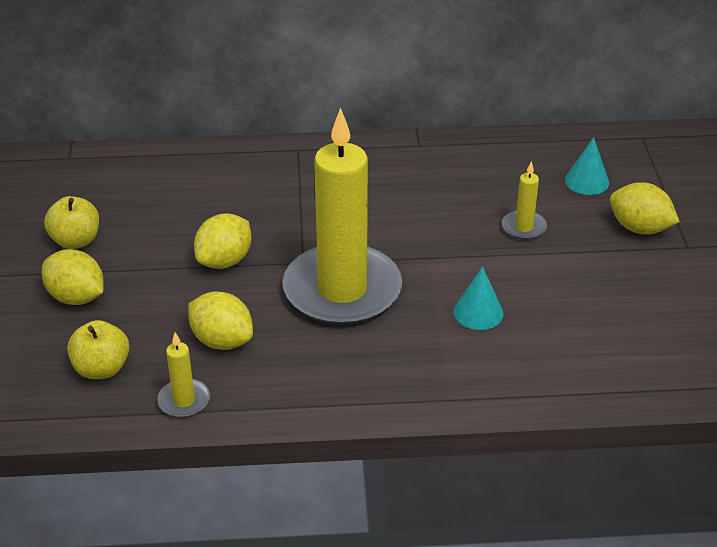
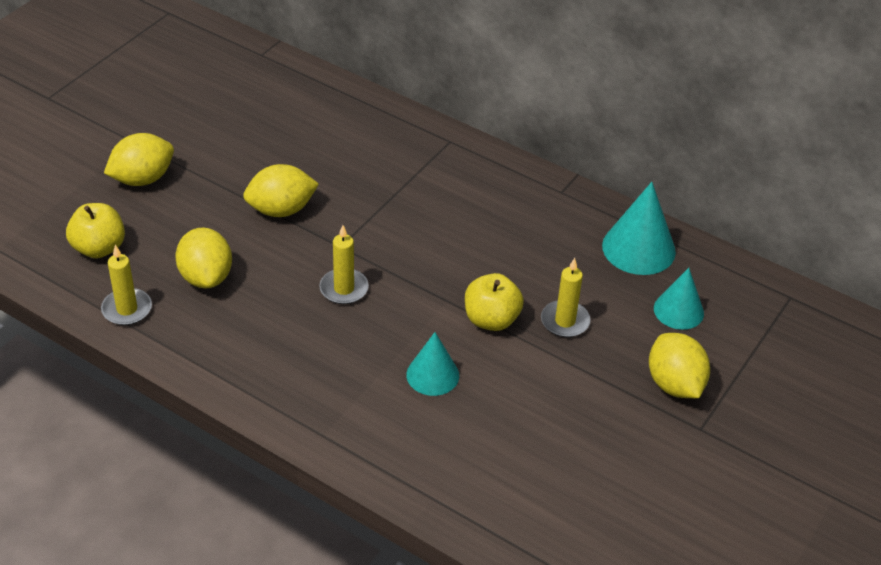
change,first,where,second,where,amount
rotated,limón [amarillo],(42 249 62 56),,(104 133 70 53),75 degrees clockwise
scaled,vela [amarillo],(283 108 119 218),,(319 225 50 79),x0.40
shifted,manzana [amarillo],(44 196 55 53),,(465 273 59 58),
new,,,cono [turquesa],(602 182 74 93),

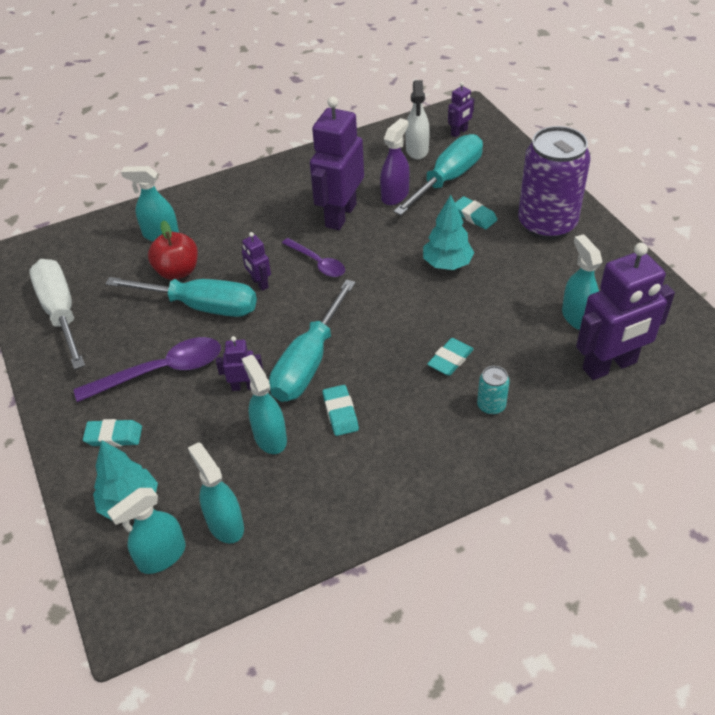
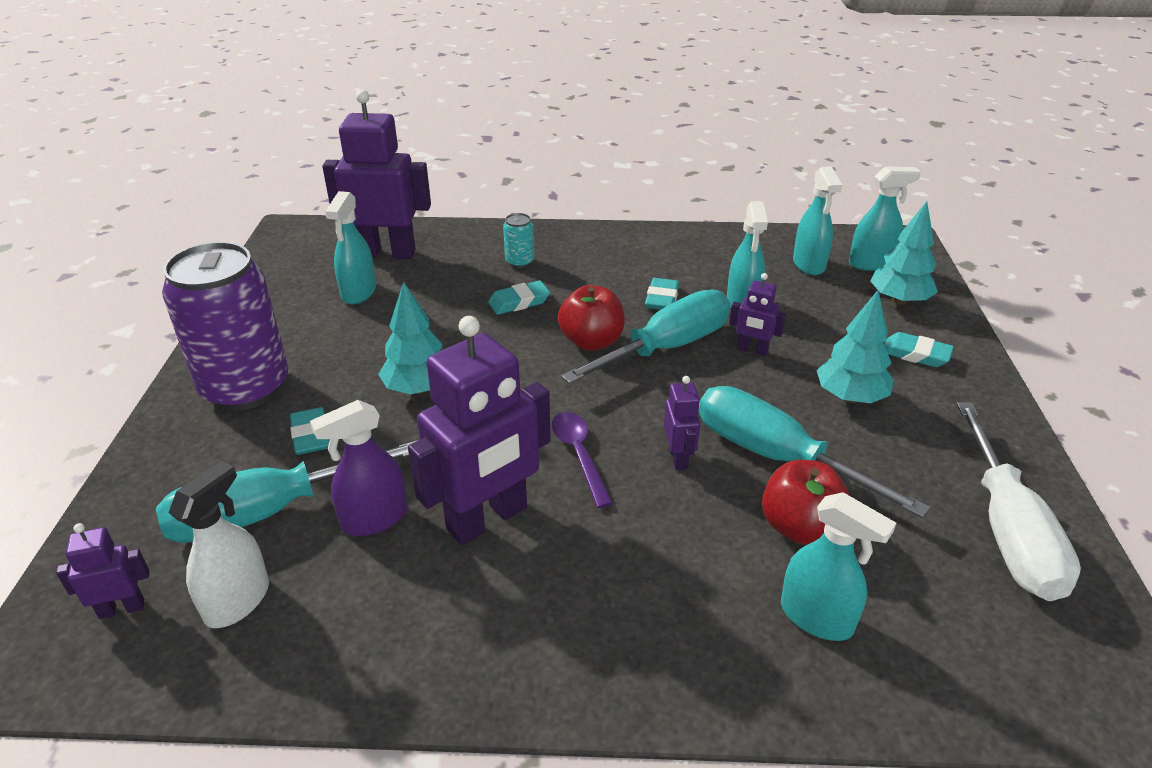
change,first,where,second,where,amount
new,,,manzana [rojo],(558 285 67 66),
swapped,cuchara [morado],(74 337 147 65),árbol [turquesa],(817 290 77 113),

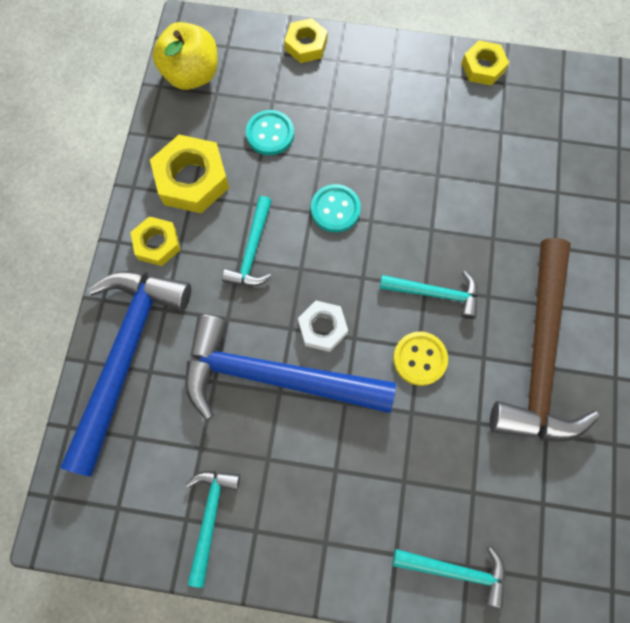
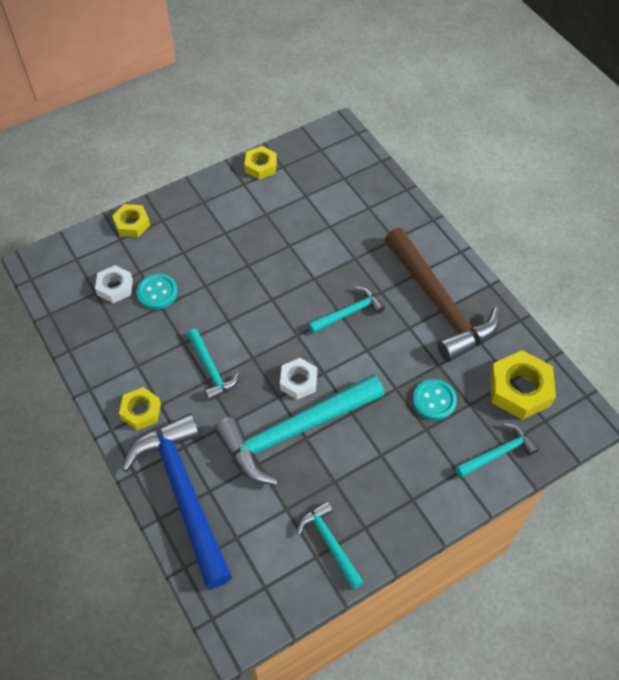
change,first,where,second,where,amount
new,,,tuerca [blanco],(95 265 38 38),
repainted,martillo [azul],(185 314 211 106),martillo [turquesa],(215 374 169 111),
shifted,botón [turquesa],(311 184 50 48),,(413 379 44 41),
shifted,tuerca [amarillo],(150 135 79 78),,(490 350 66 70),
gone,manzana [amarillo],(153 22 65 68),,,
gone,botón [amarillo],(393 331 55 55),,,

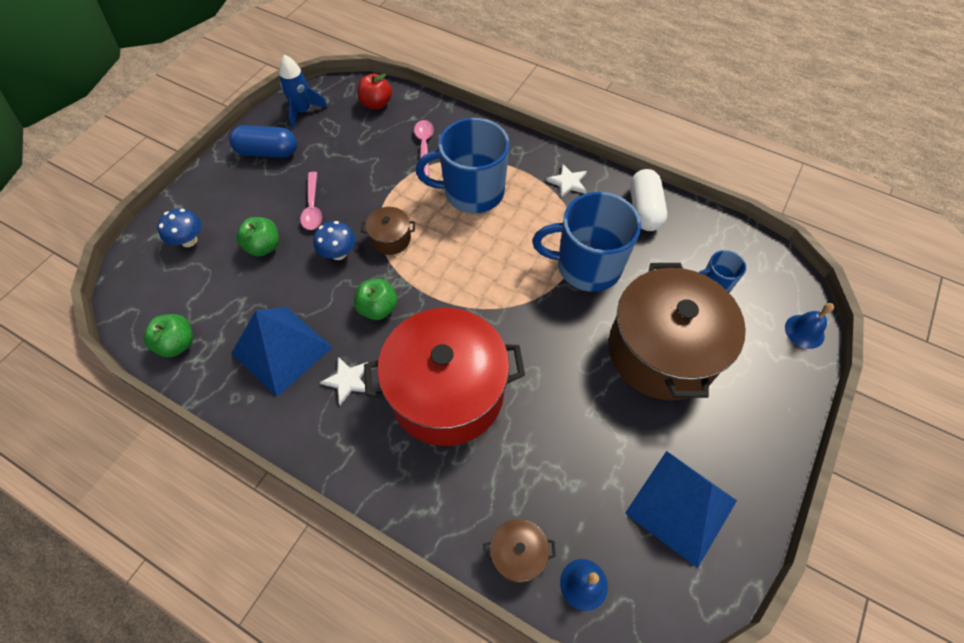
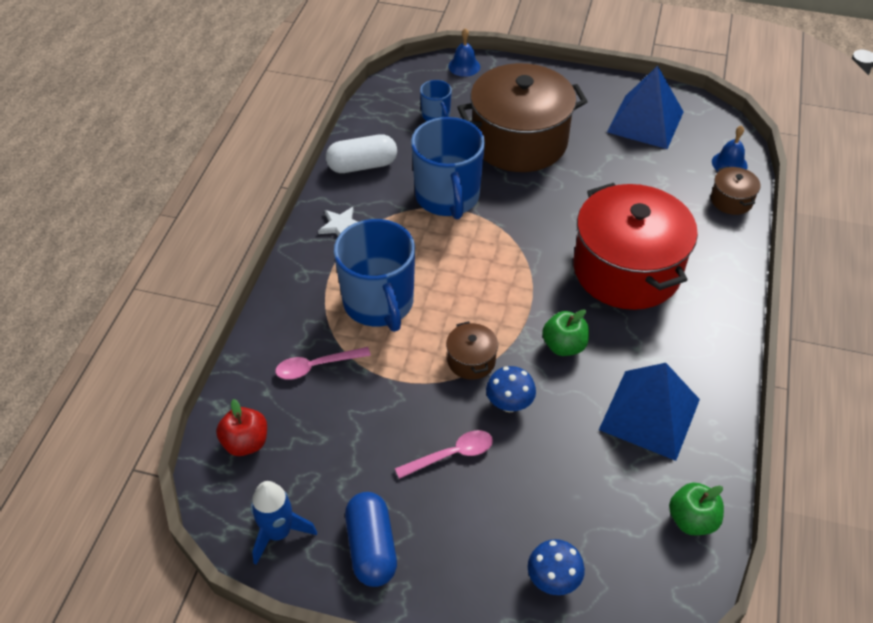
change,first,where,second,where,amount
gone,manzana [verde],(236 217 43 39),,,
gone,estrella [blanco],(320 357 48 48),,,

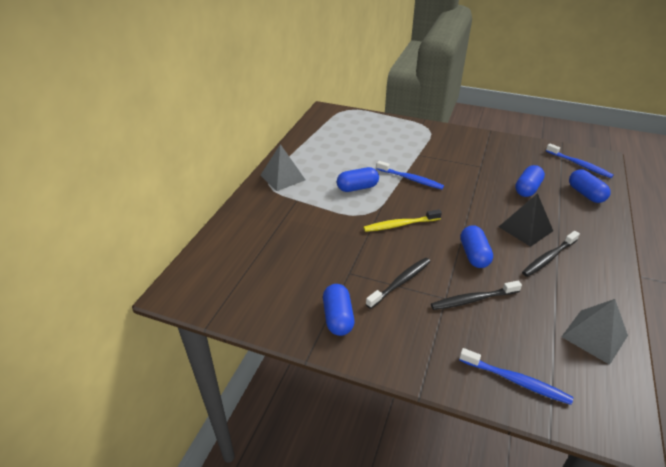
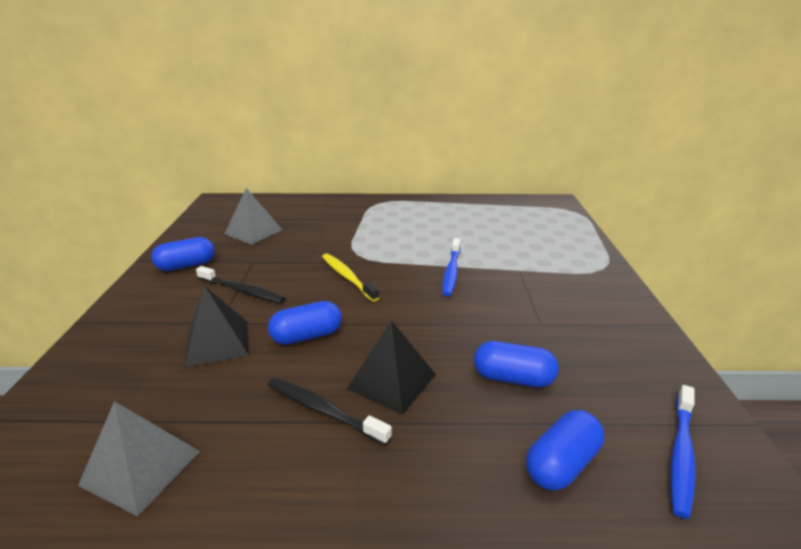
change,first,where,second,where,amount
swapped,cepillo de dientes [negro],(431 281 91 29),pirámide [negro],(185 286 64 81),
shifted,pirámide [gris],(260 144 45 47),,(225 188 57 57),
gone,cápsula [azul],(337 167 42 25),,,
gone,cepillo de dientes [azul],(459 348 114 57),,,

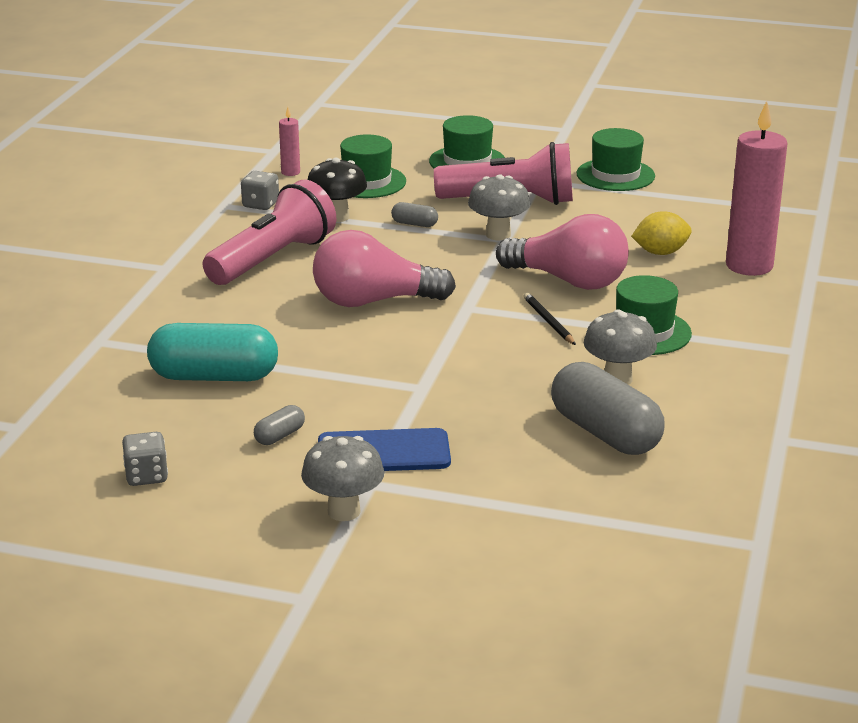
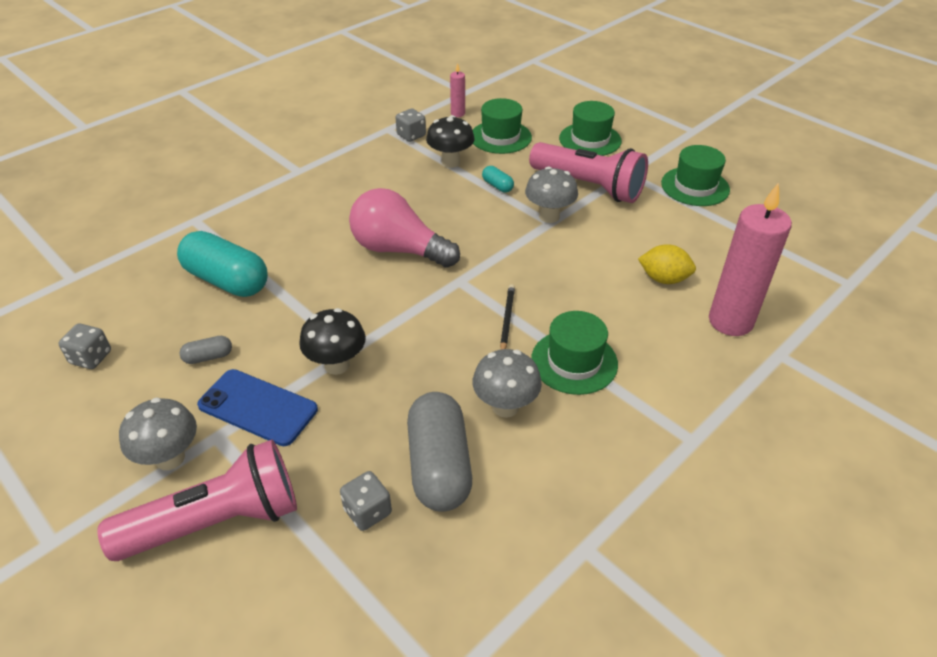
change,first,where,second,where,amount
shifted,lámpara de mano [rosa],(203 179 133 106),,(97 440 200 121),
new,,,seta [negro],(299 308 67 67),
new,,,dado [gris],(340 471 52 60),
repainted,cápsula [gris],(391 202 47 25),cápsula [turquesa],(482 166 32 27),
gone,bombilla [rosa],(496 214 133 76),,,

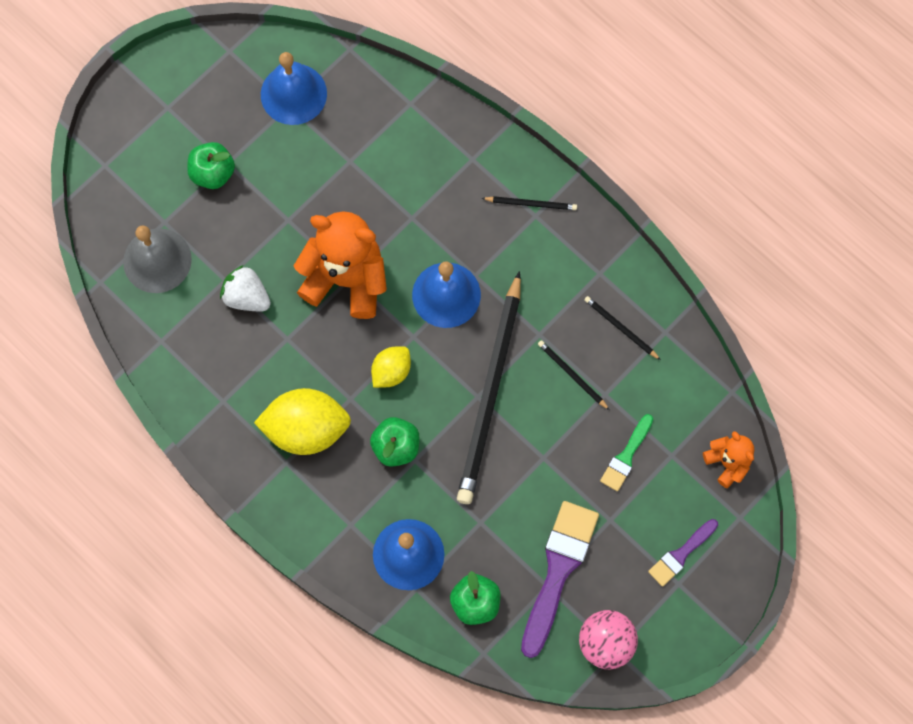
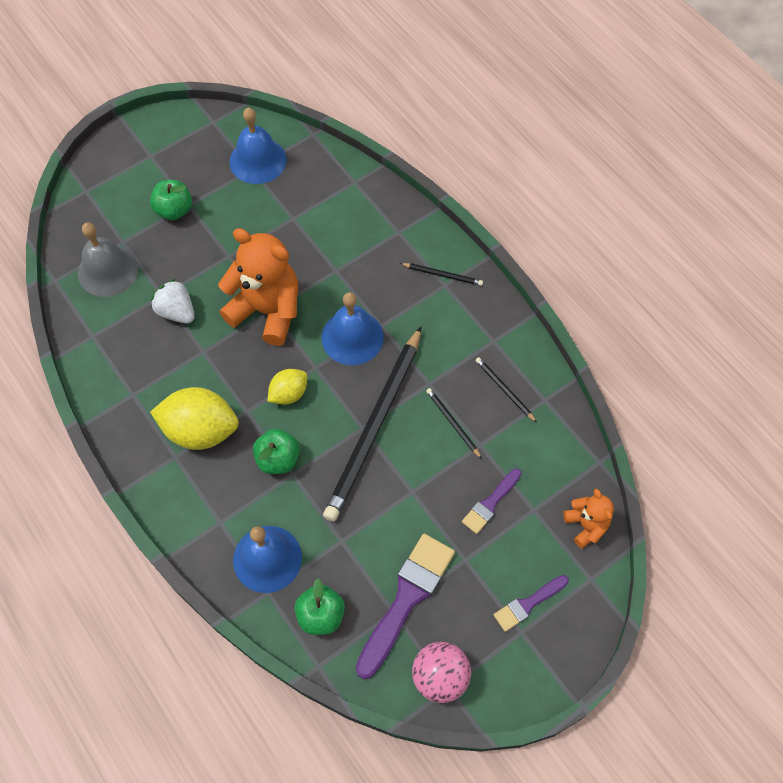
change,first,where,second,where,amount
repainted,pincel [verde],(600 414 53 77),pincel [morado],(462 468 60 66),

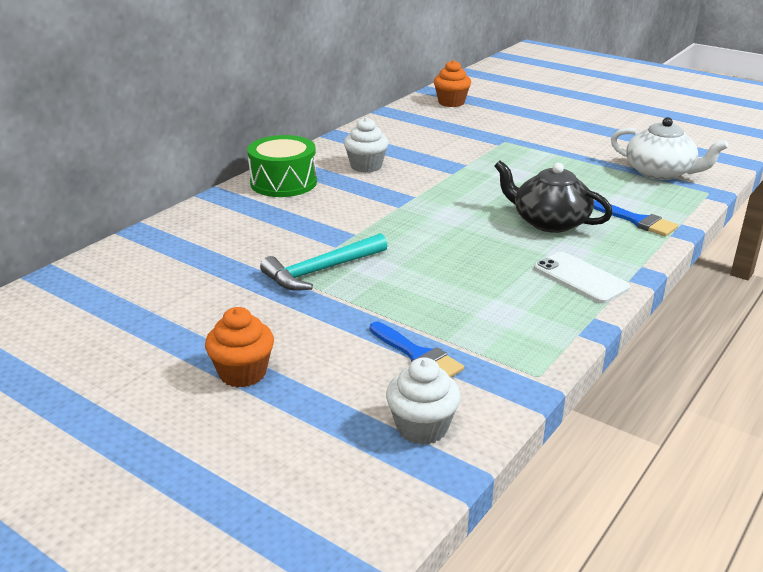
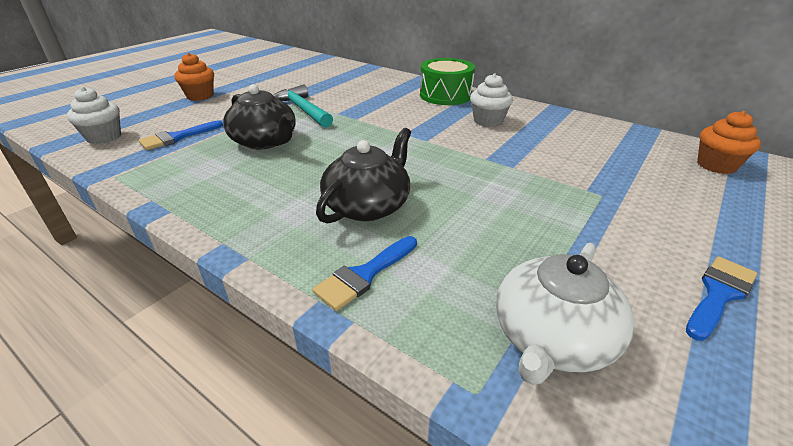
change,first,where,second,where,amount
new,,,tetera [negro],(223 84 73 65),
new,,,pincel [azul],(686 256 71 85),
gone,móvil [blanco],(534 252 96 52),,,

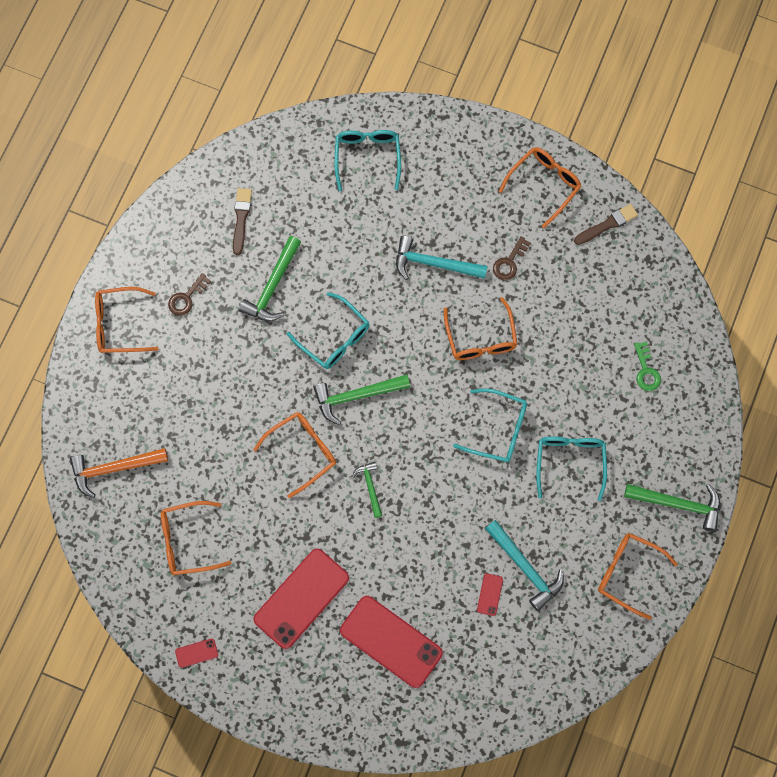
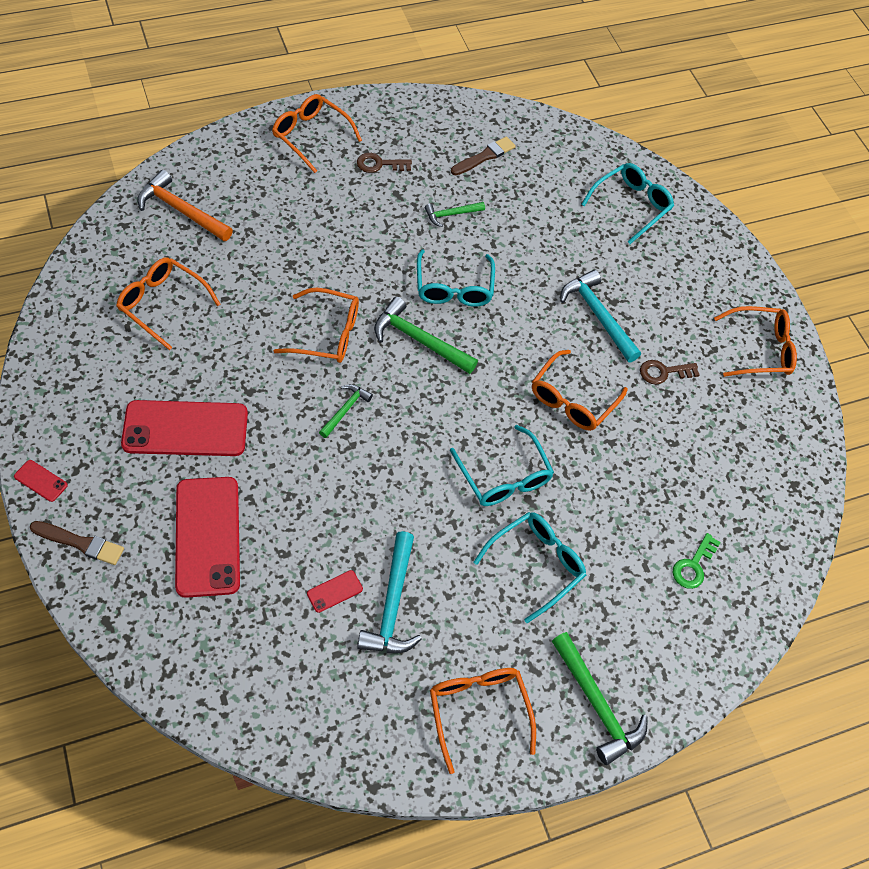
change,first,where,second,where,amount
shifted,móvil [rojo],(175 638 43 30),,(14 460 54 42),
shifted,pincel [marrón],(574 204 64 41),,(30 521 94 44),
scaled,martillo [verde],(239 236 62 85),,(425 202 60 25),x0.58

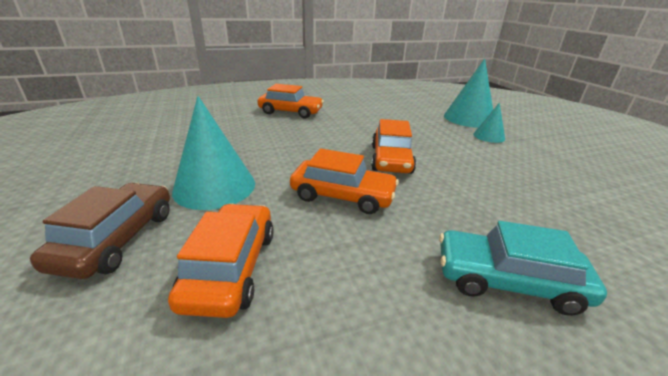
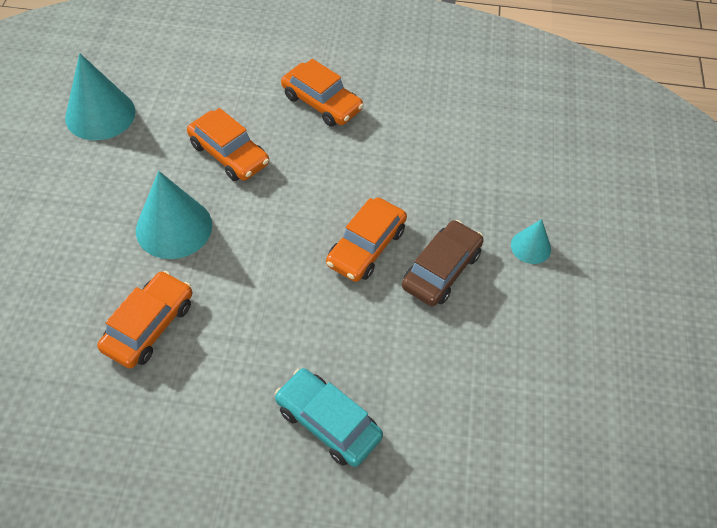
change,first,where,second,where,amount
shifted,cono [turquesa],(444 59 49 69),,(65 53 71 87),
shifted,coche [naranja],(290 149 109 65),,(187 108 82 73),
shifted,coche [marrón],(30 183 140 96),,(402 220 82 86),

